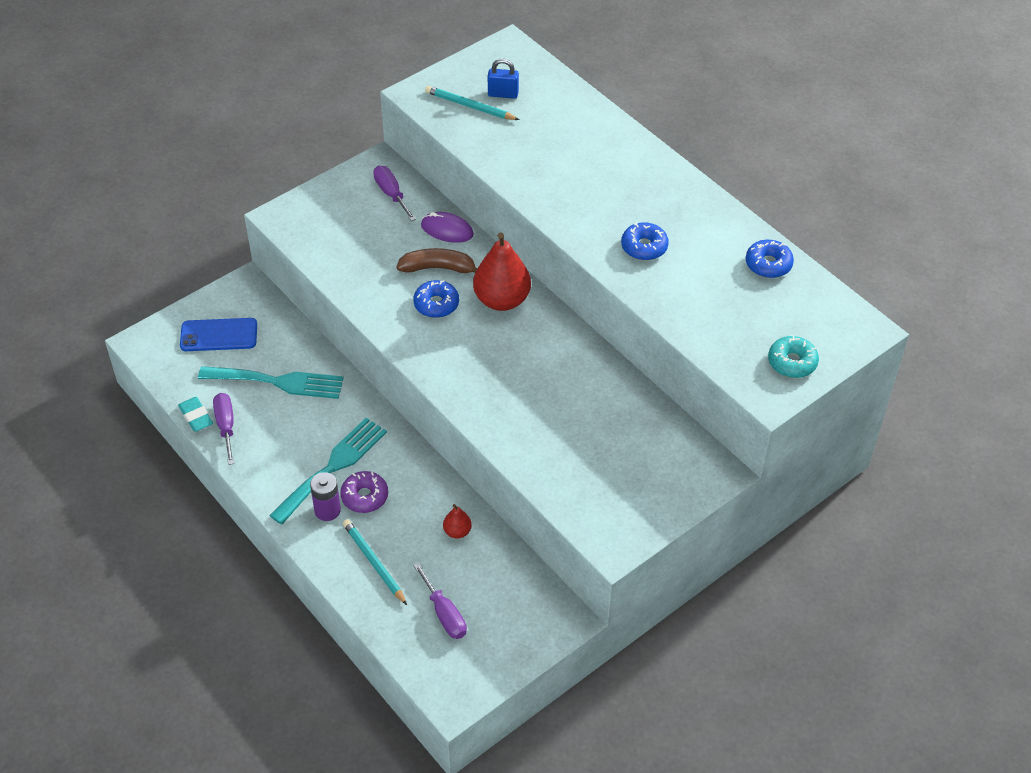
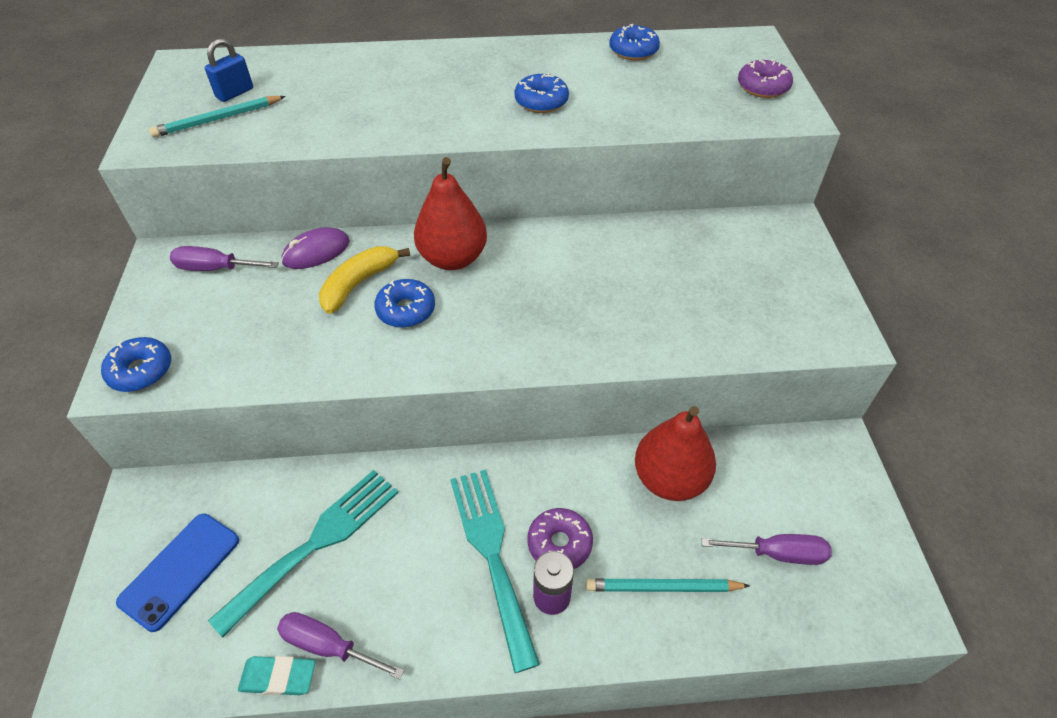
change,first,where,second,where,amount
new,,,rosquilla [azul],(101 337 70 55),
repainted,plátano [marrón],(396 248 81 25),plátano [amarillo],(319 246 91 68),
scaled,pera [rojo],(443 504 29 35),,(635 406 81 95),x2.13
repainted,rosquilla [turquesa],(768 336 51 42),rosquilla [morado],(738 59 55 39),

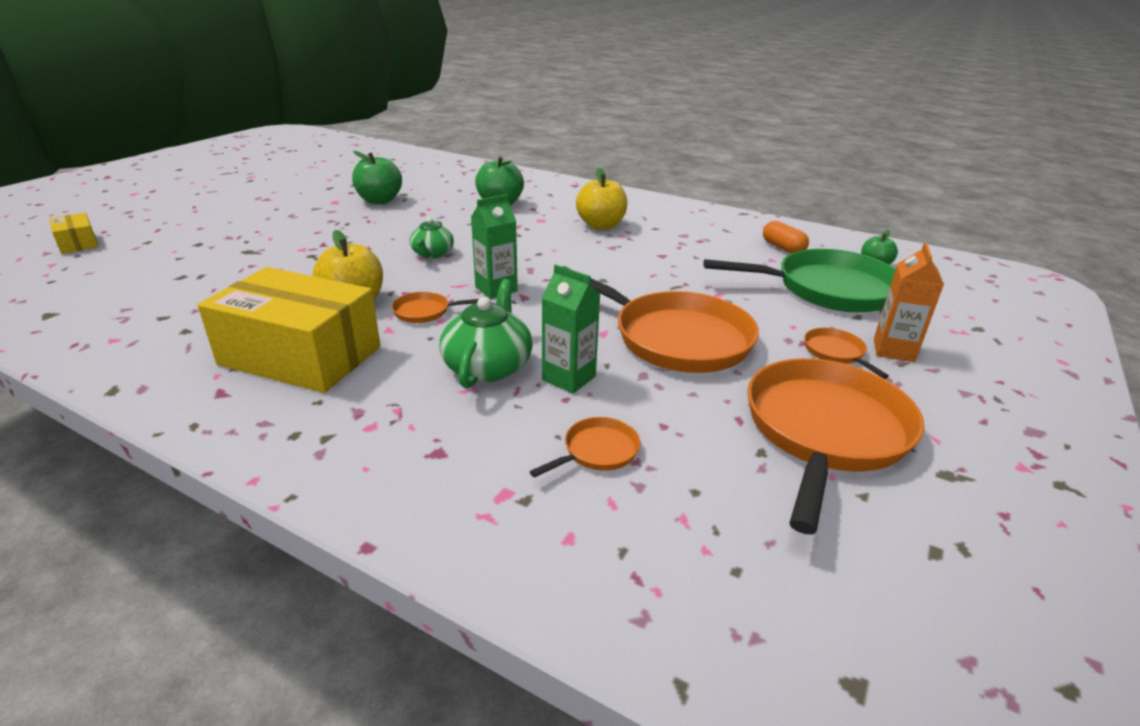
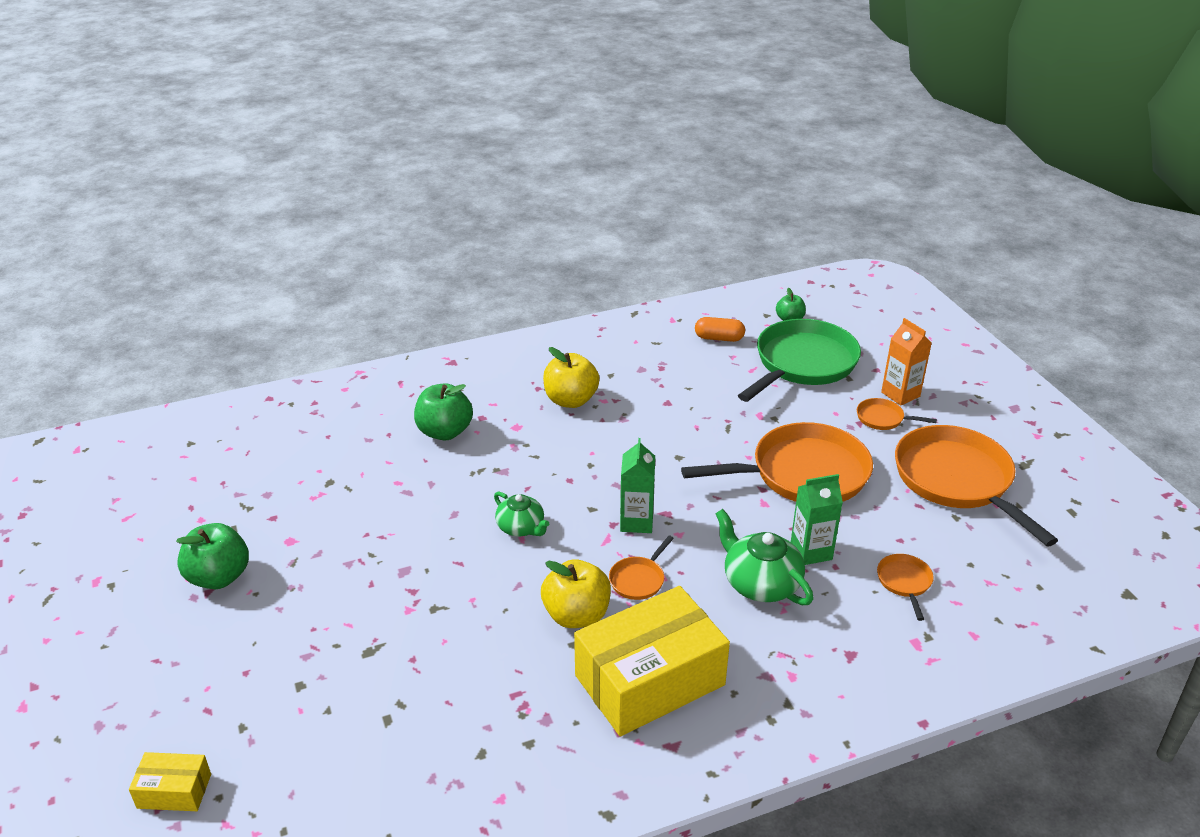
change,first,where,second,where,amount
shifted,manzana [verde],(352 151 50 53),,(176 523 73 66),

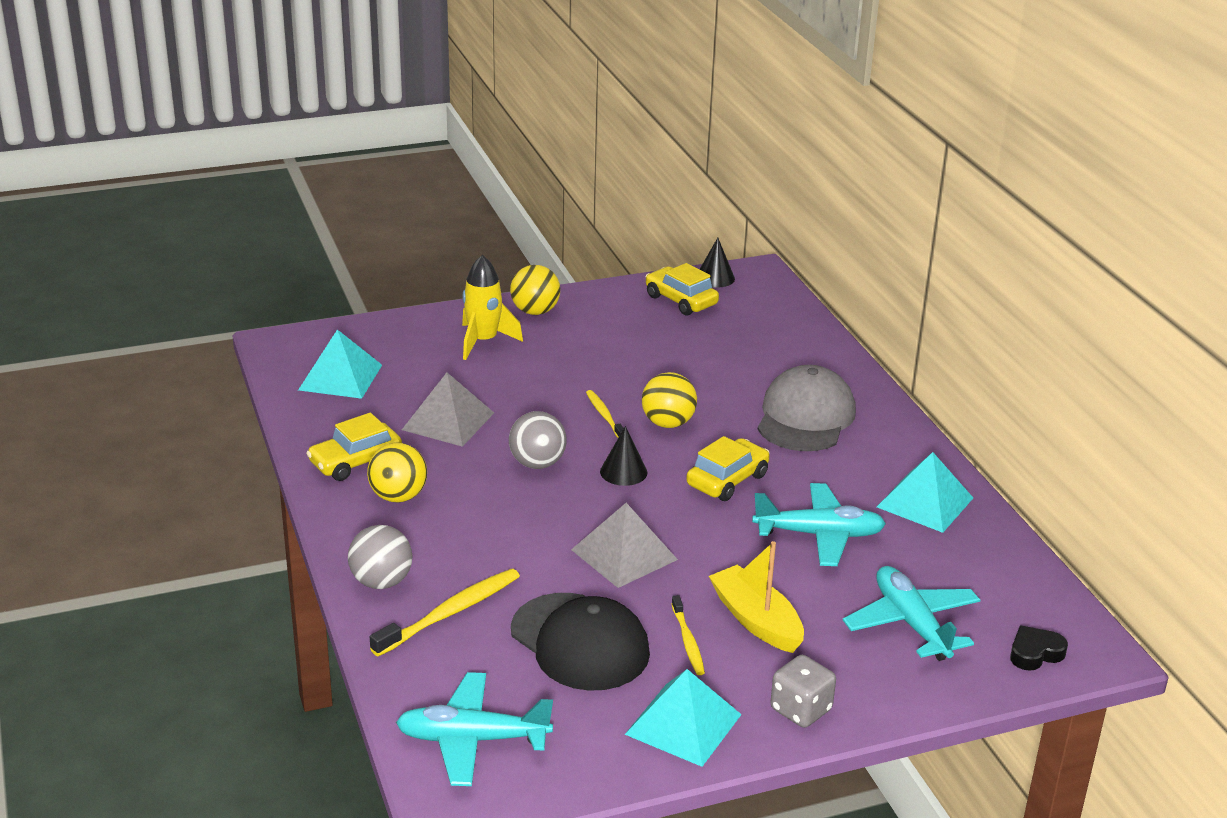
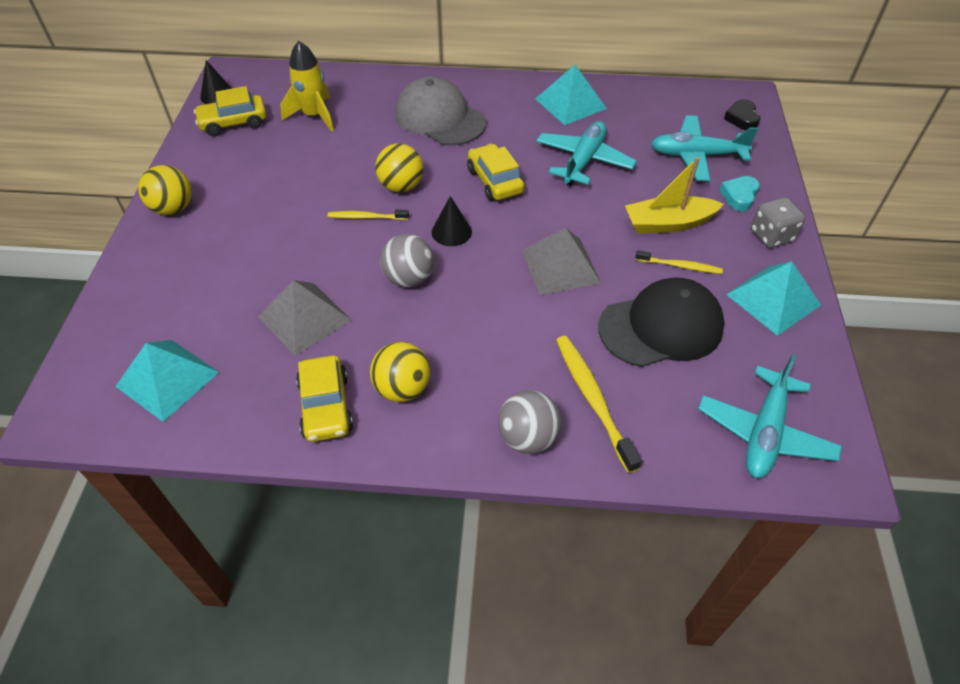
change,first,where,second,where,amount
shifted,cohete [amarillo],(462 255 61 105),,(280 41 54 91),
new,,,corazón [turquesa],(720 176 40 35),

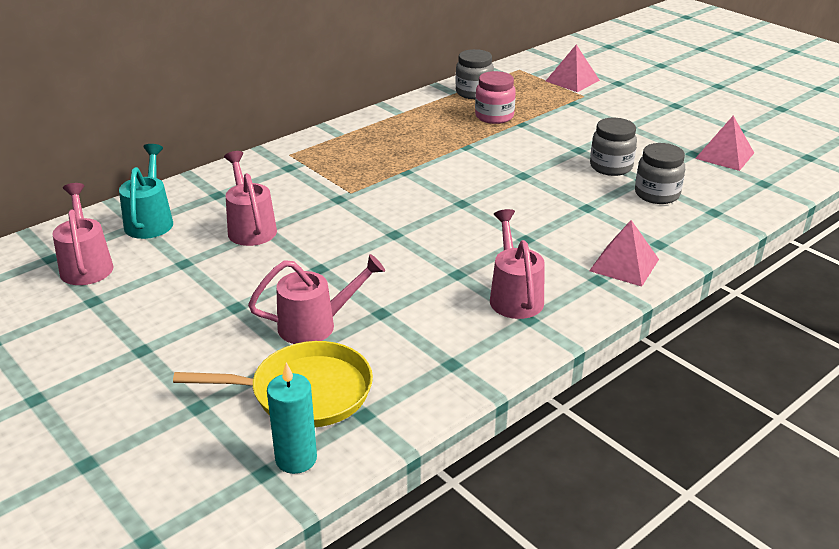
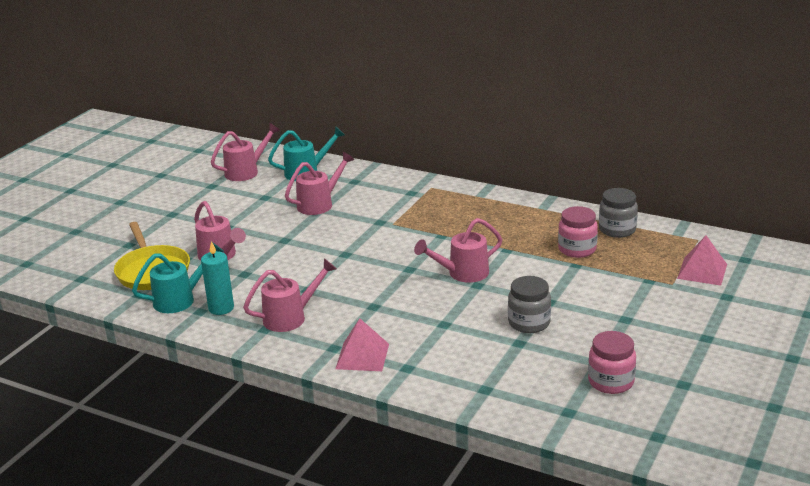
change,first,where,second,where,amount
new,,,regadera [turquesa],(132 242 92 71),
shifted,vela [turquesa],(267 362 50 112),,(201 241 33 74),
new,,,regadera [rosa],(414 218 88 65),
swapped,pirámide [rosa],(695 116 59 55),tarro [rosa],(588 331 48 63),
gone,tarro [gris],(635 143 50 61),,,

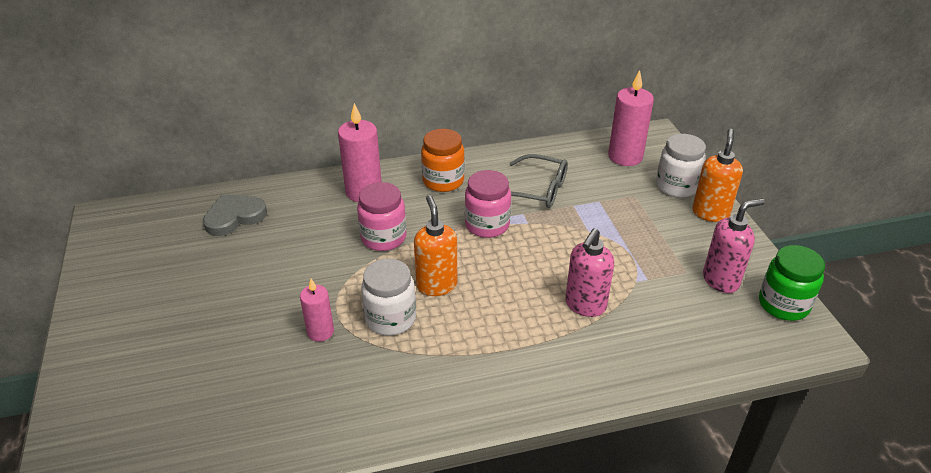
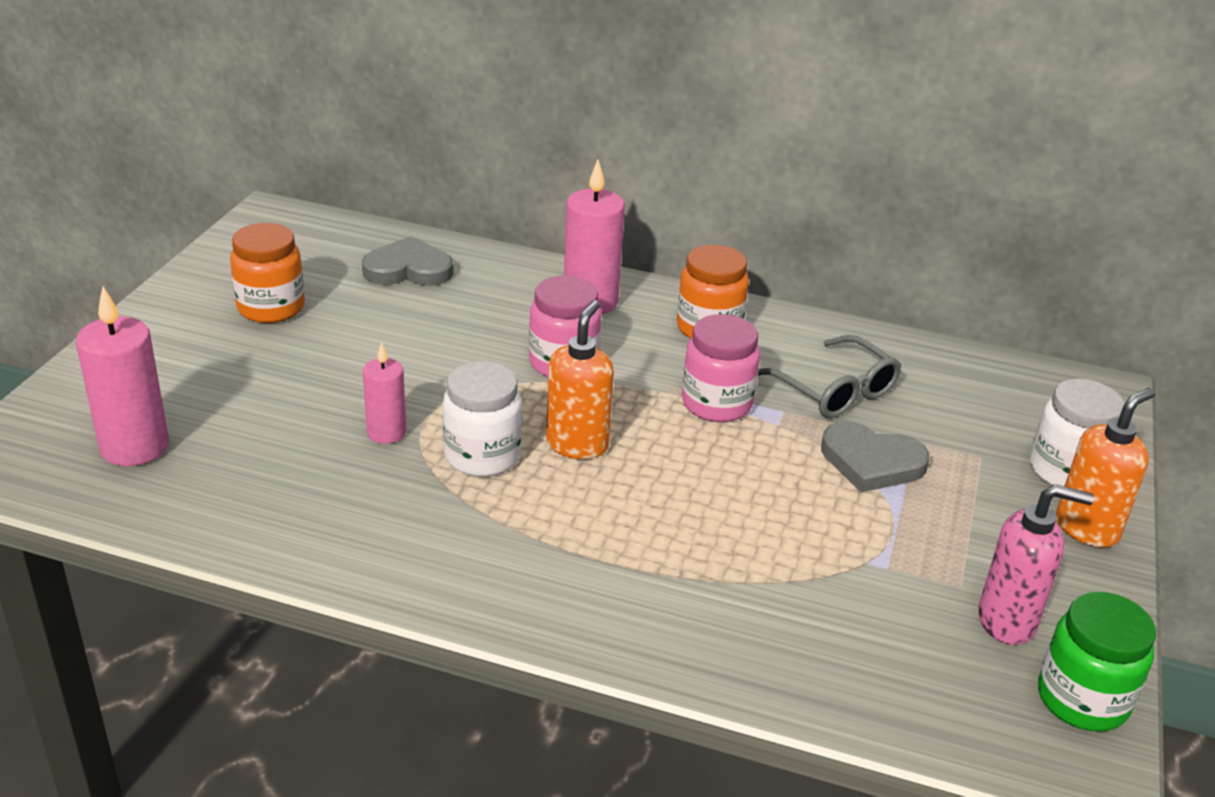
change,first,where,second,where,amount
shifted,vela [rosa],(608 70 46 96),,(76 287 93 179),
new,,,tarro [naranja],(230 223 75 100),
new,,,corazón [gris],(821 421 108 72),
gone,dispensador de jabón [rosa],(565 228 49 89),,,

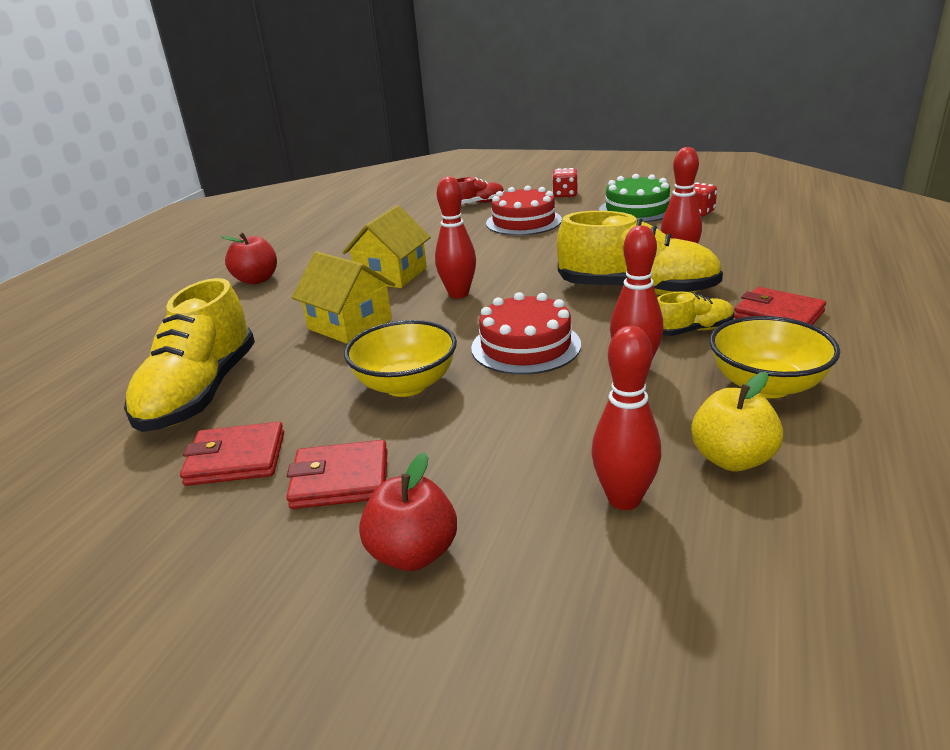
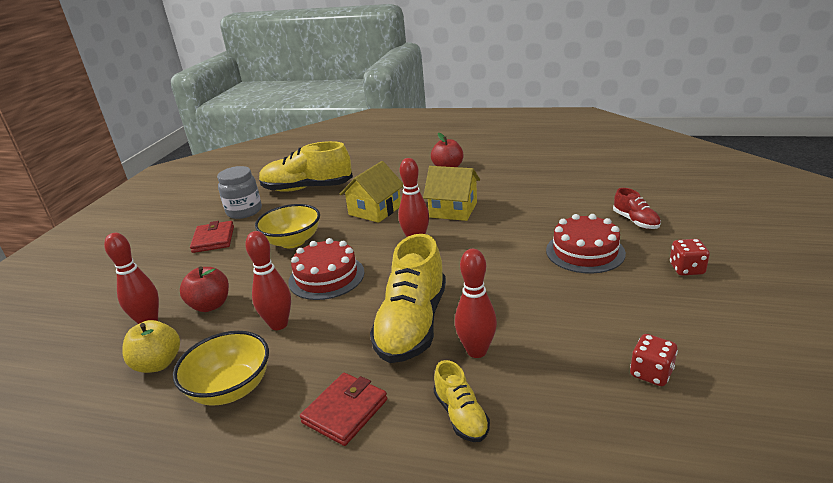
change,first,where,second,where,amount
shifted,manzana [rojo],(359 452 98 119),,(180 267 49 45),
swapped,cartera [rojo],(180 422 104 64),tarro [gris],(217 166 45 53),
shifted,zapato [amarillo],(657 291 77 45),,(434 360 56 82),
gone,tarta [verde],(599 174 71 48),,,

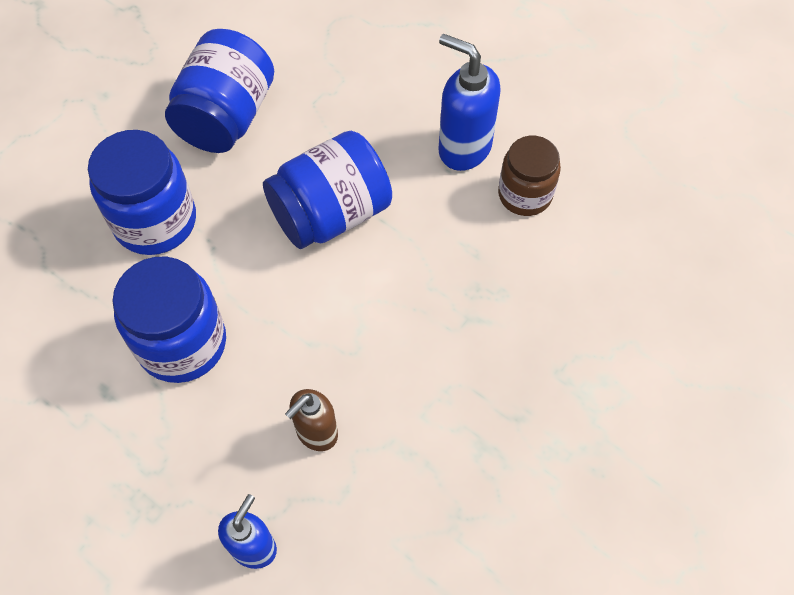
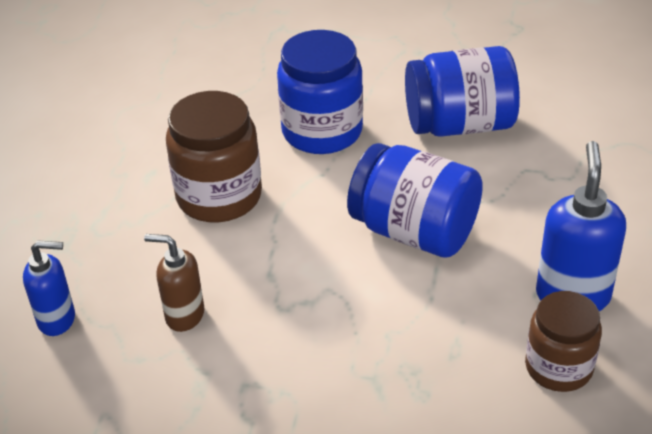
change,first,where,second,where,amount
repainted,tarro [azul],(112 257 114 126),tarro [marrón],(166 91 96 132),

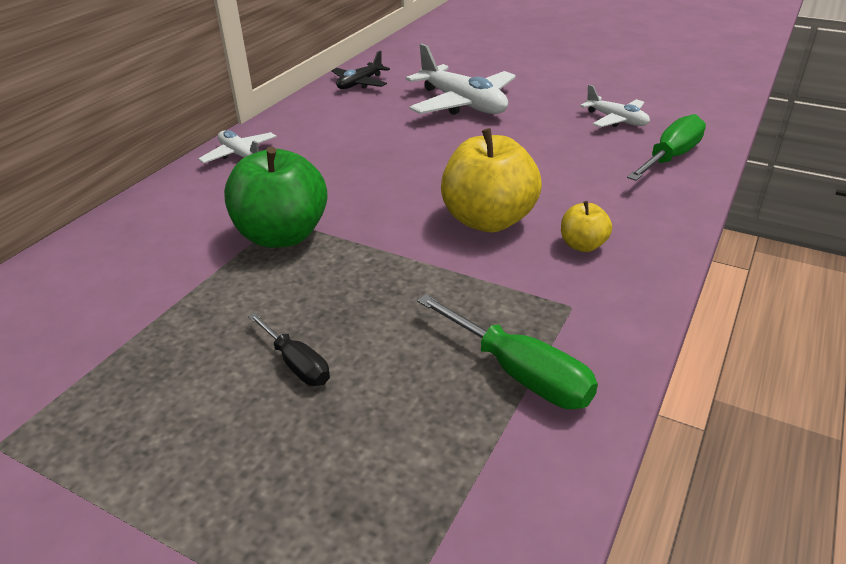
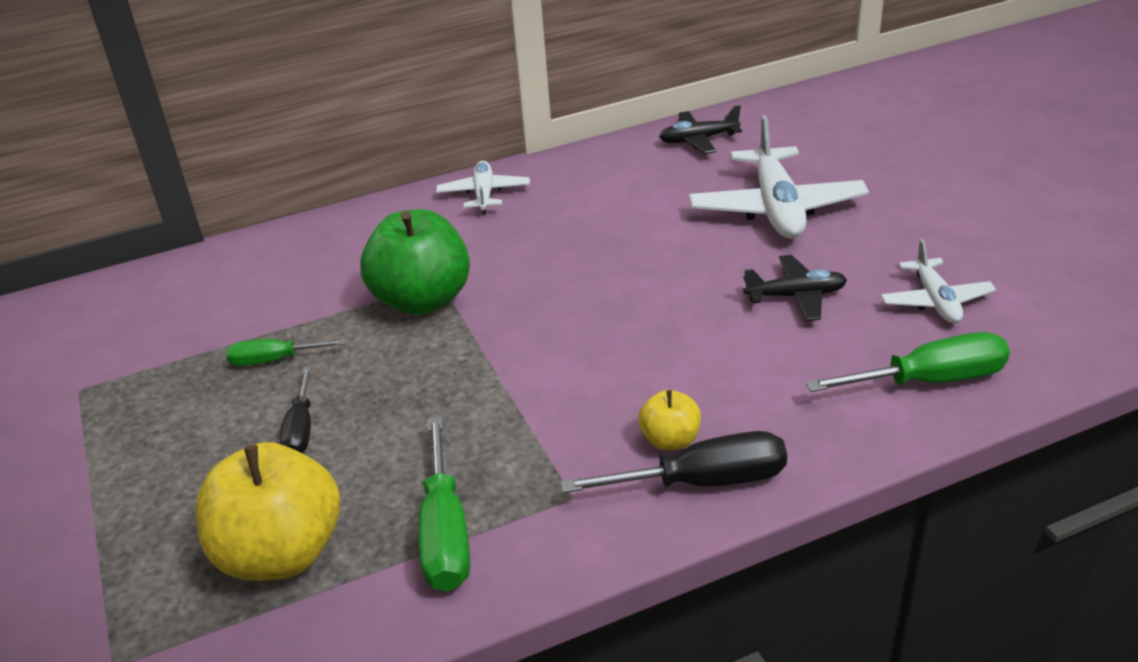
change,first,where,second,where,amount
shifted,manzana [amarillo],(441 128 101 104),,(195 442 145 139),
new,,,destornillador [verde],(227 339 120 27),
new,,,destornillador [negro],(561 431 226 62),
new,,,avión [negro],(743 255 104 66),

